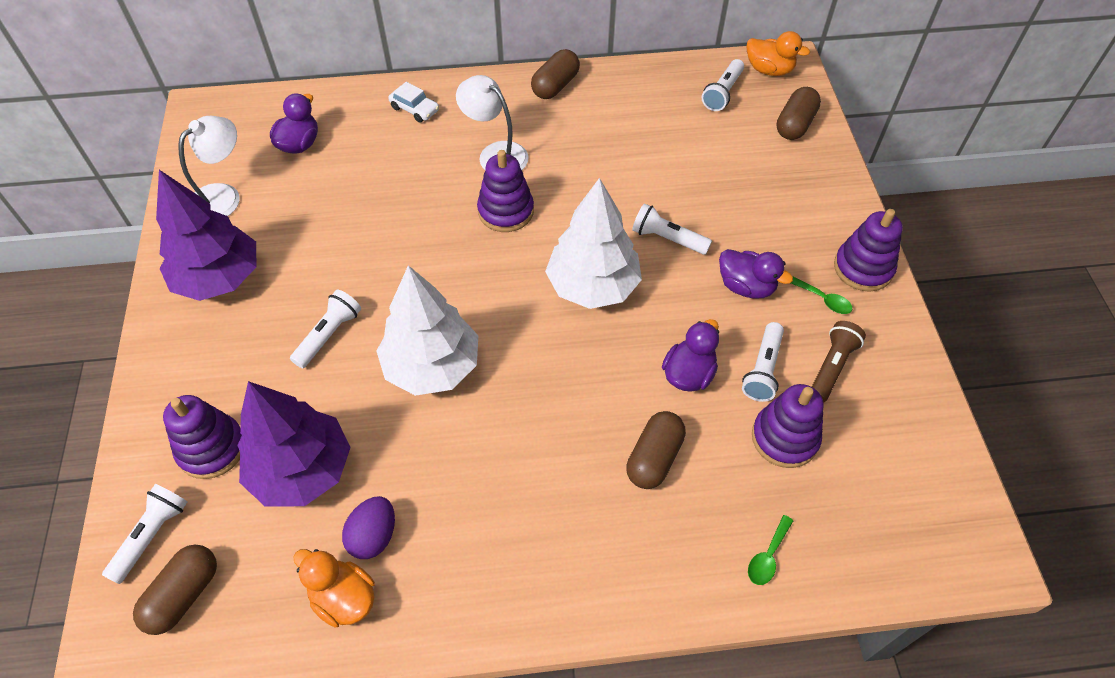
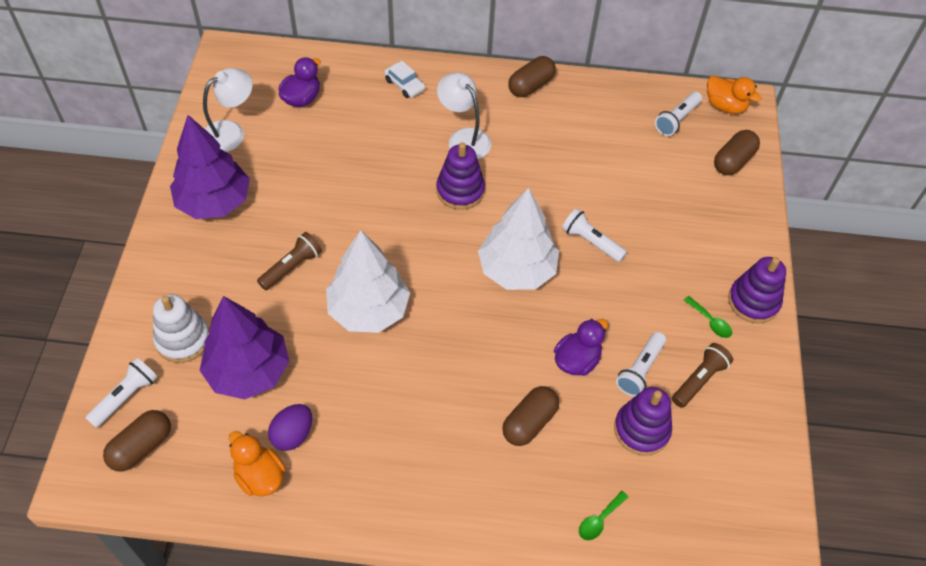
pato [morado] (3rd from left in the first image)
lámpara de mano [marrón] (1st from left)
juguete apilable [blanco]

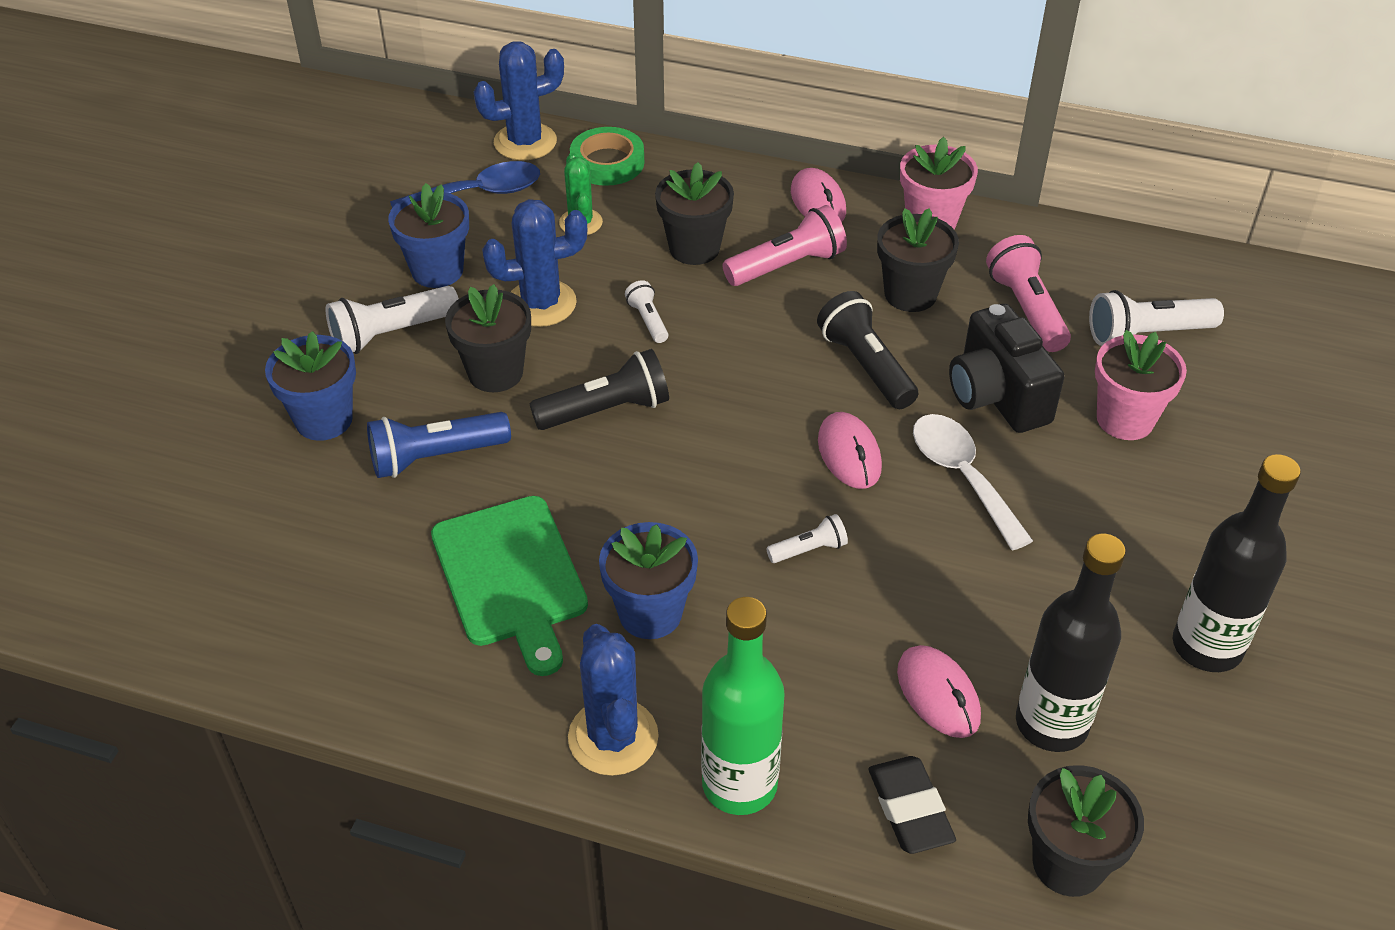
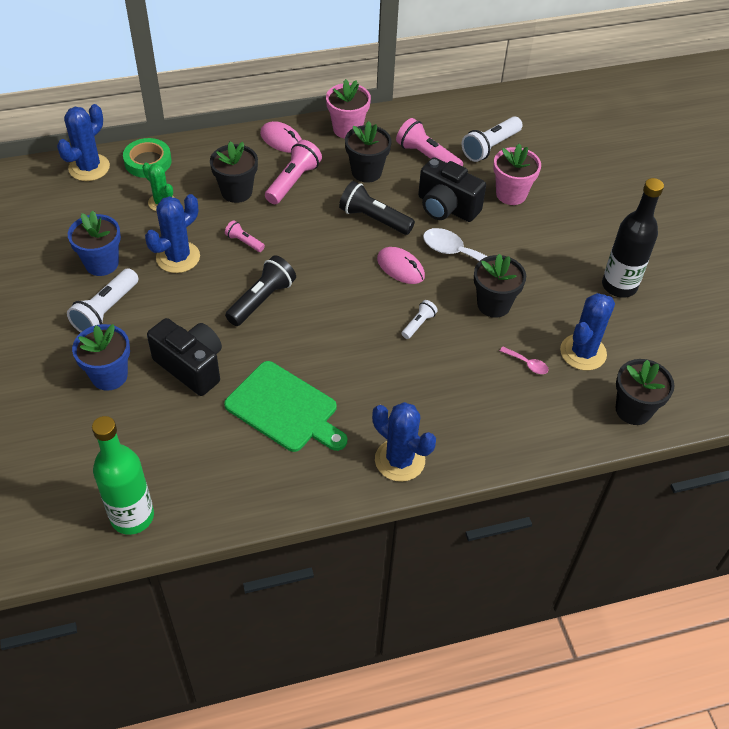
cuchara [azul]
lámpara de mano [rosa] (1st from left)
maceta [negro] (3rd from left)
cámara [negro] (1st from left)
maceta [azul] (3rd from left in the first image)
cactus [azul] (4th from left)
botella [verde]
cuchara [rosa]
goma de borrar [negro]

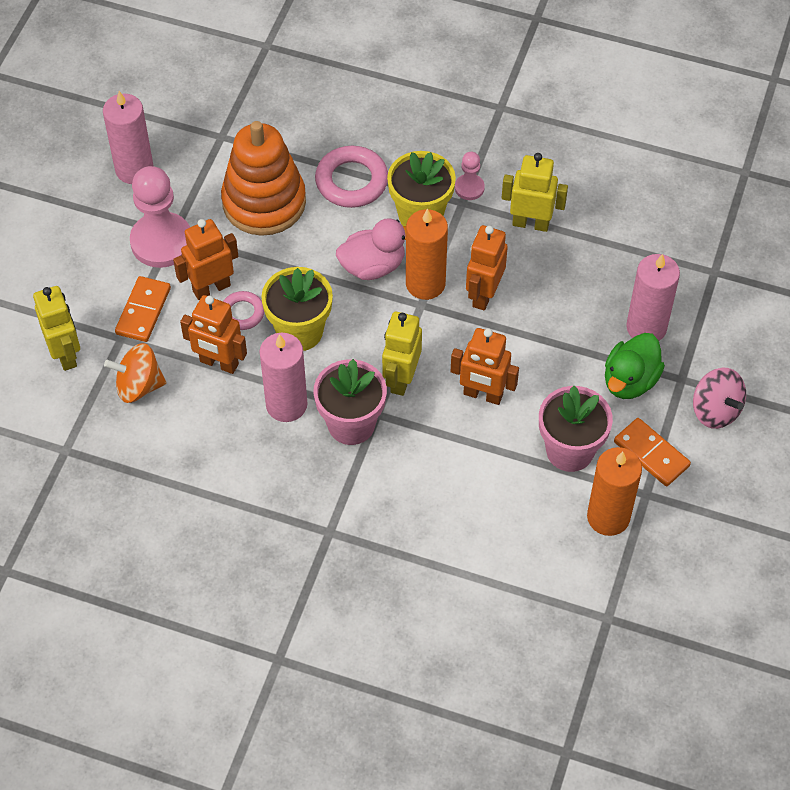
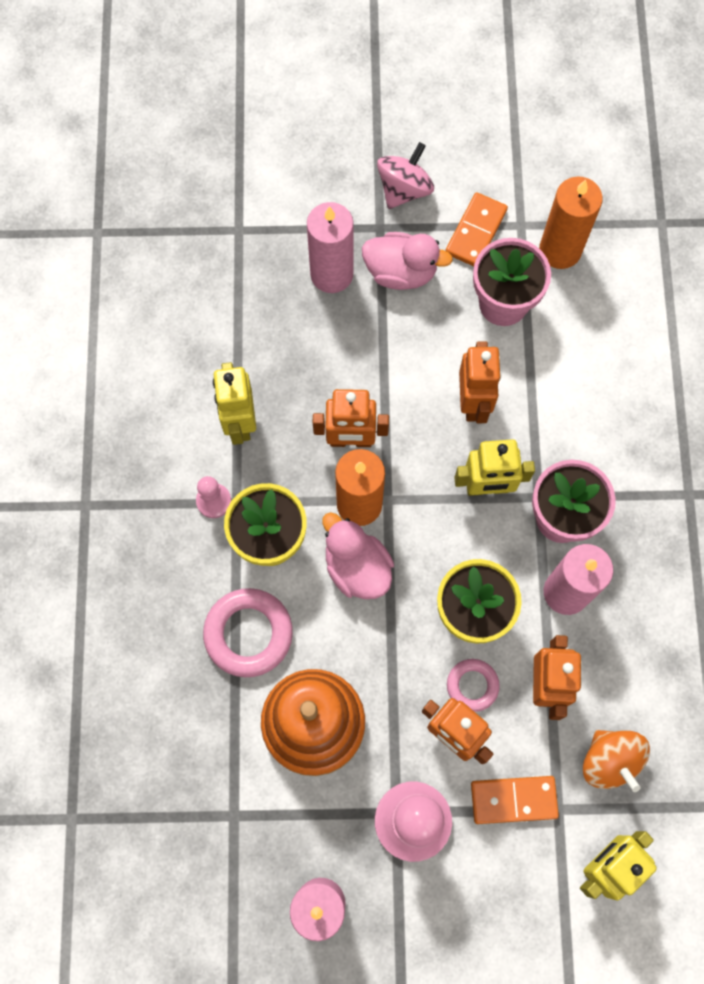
pato [rosa] (2nd from left)

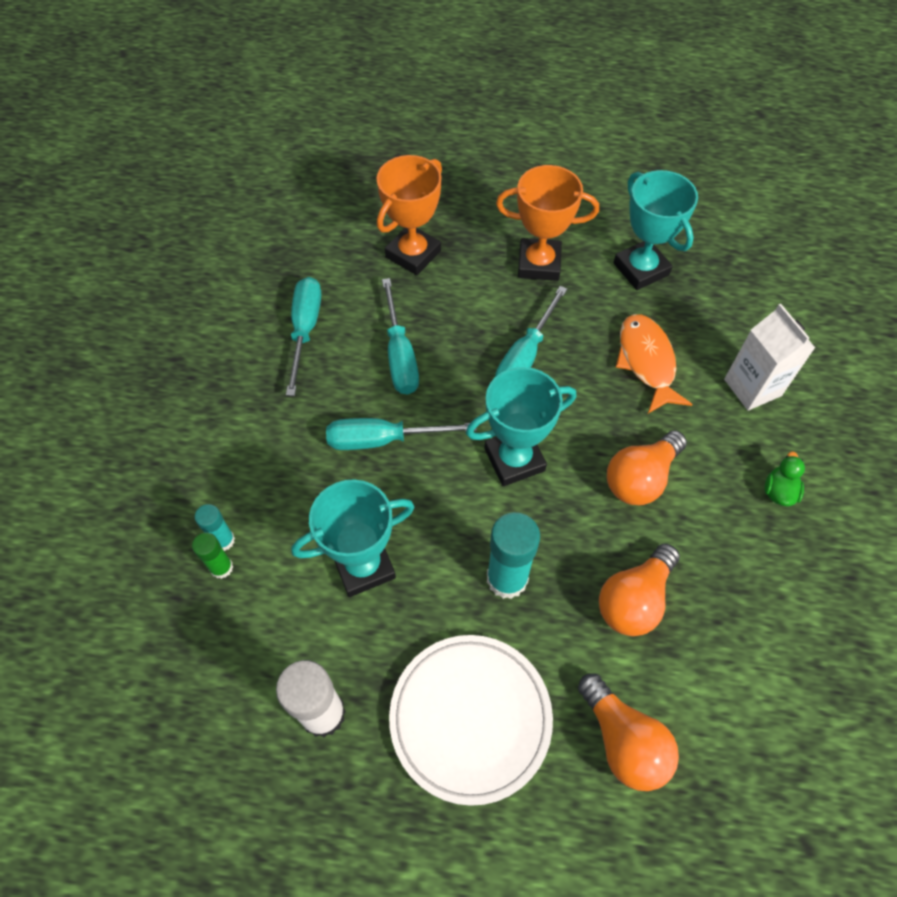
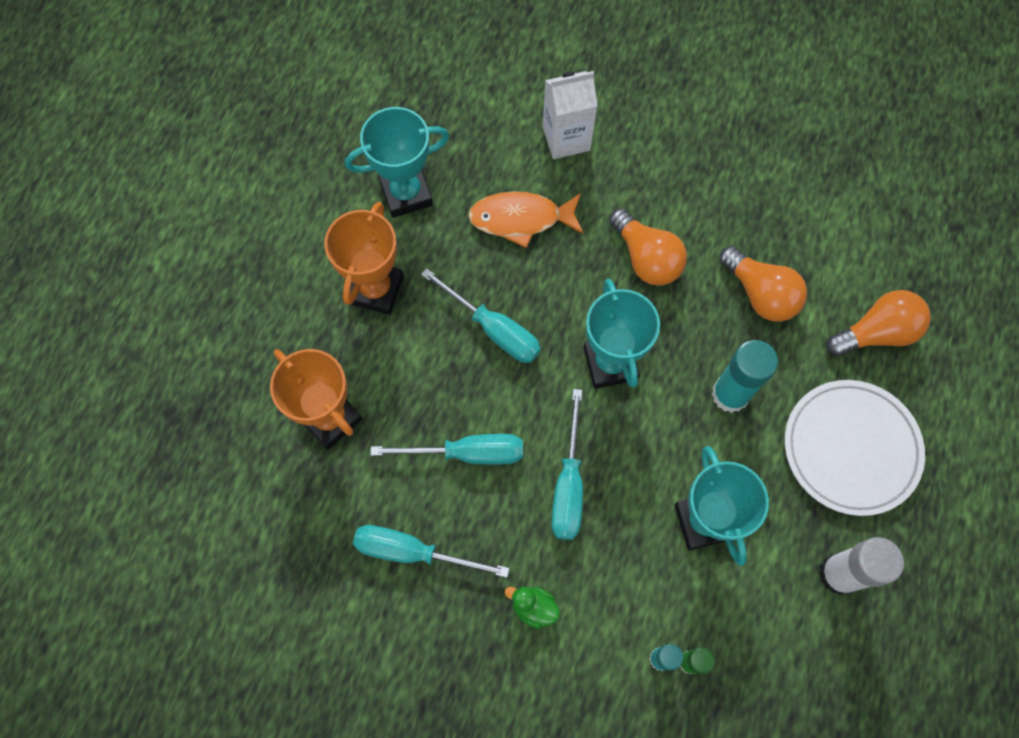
pato [verde]

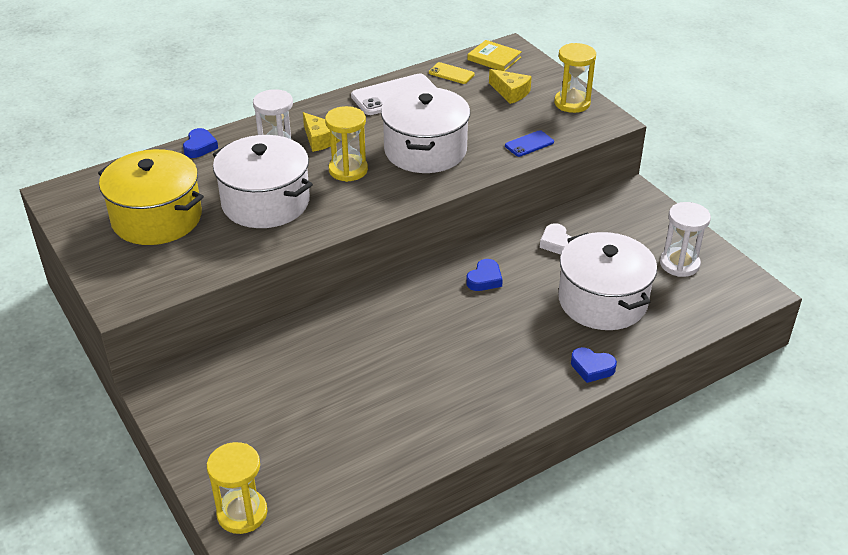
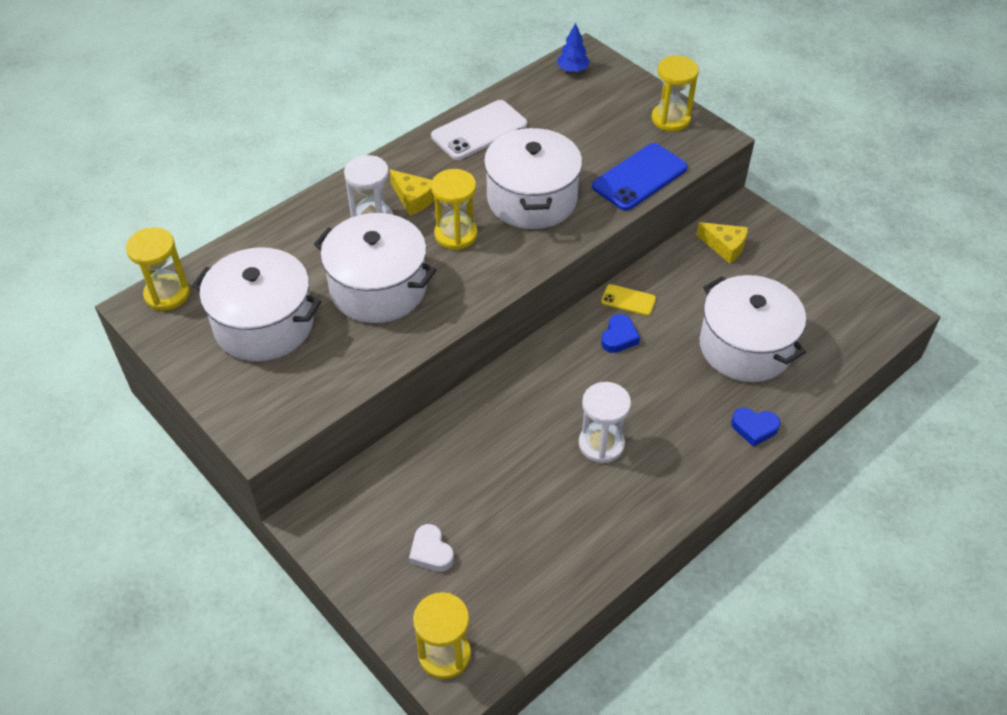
árbol [azul]
móvil [amarillo]
queso [amarillo] (2nd from left)
corazón [azul] (1st from left in the first image)
móvil [azul]
olla [blanco] (1st from left)
reloj de arena [blanco] (2nd from left)
corazón [blanco]
reloj de arena [amarillo] (1st from left)

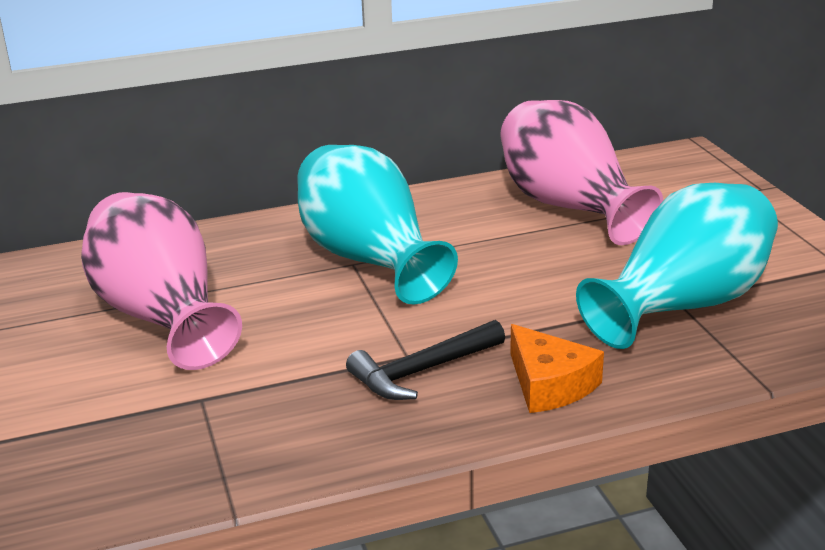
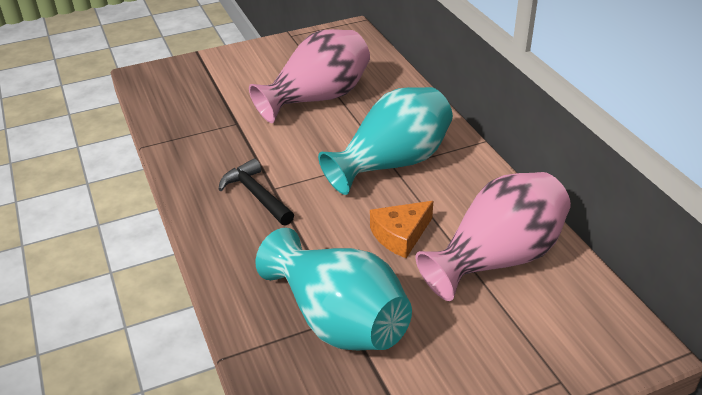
queso [naranja]

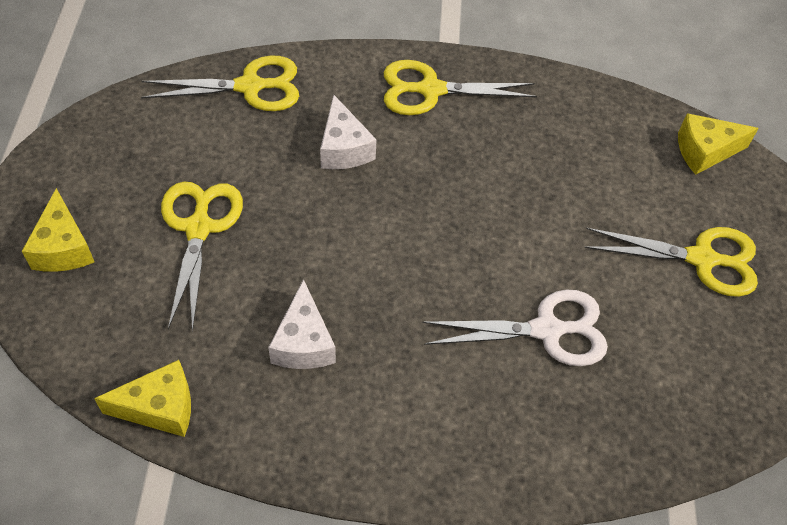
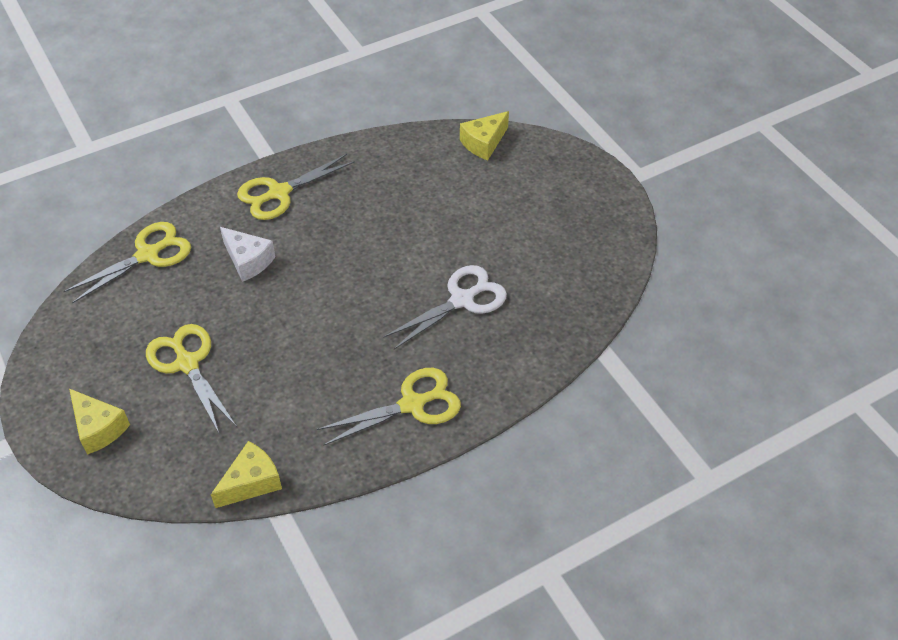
tijeras [amarillo] (4th from left)
queso [blanco] (1st from left in the first image)

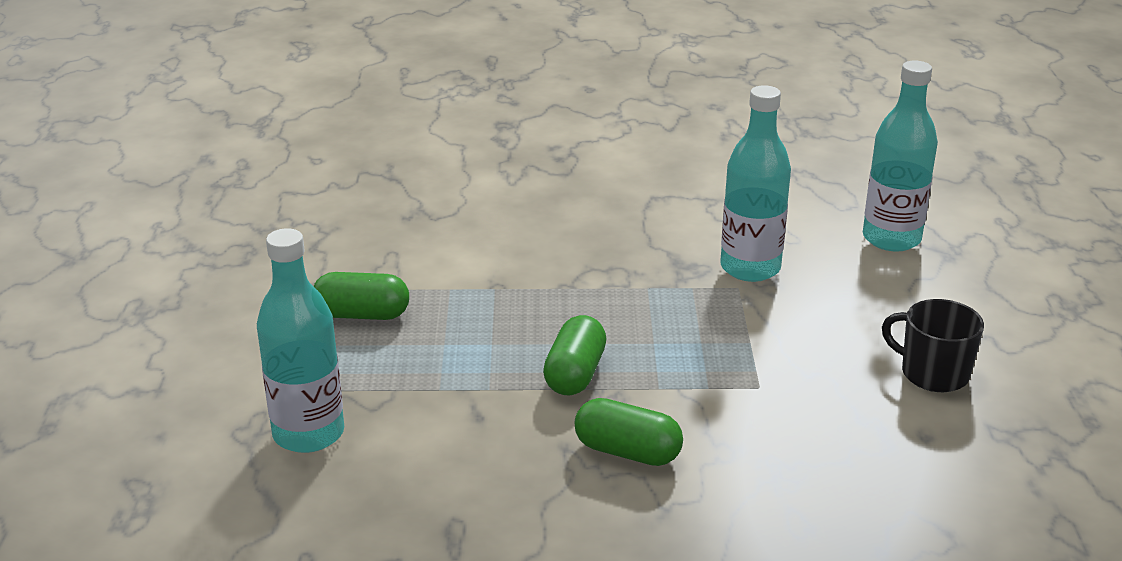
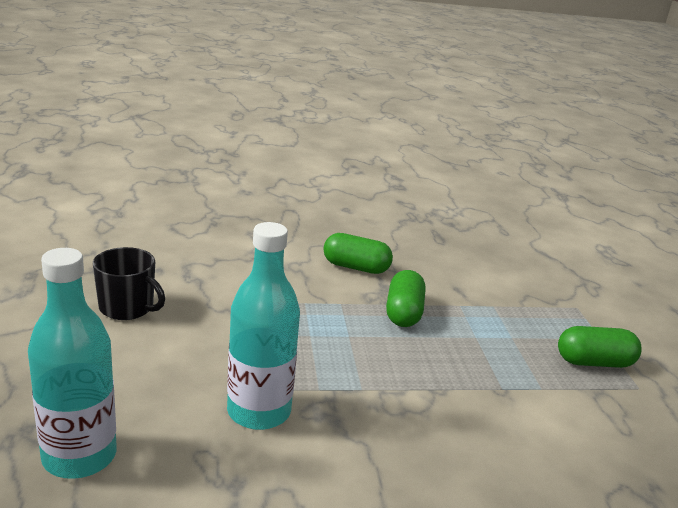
botella [turquesa] (1st from left in the first image)

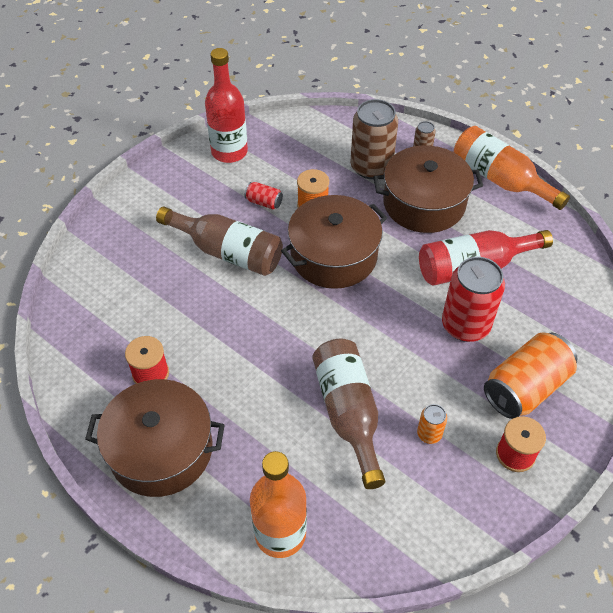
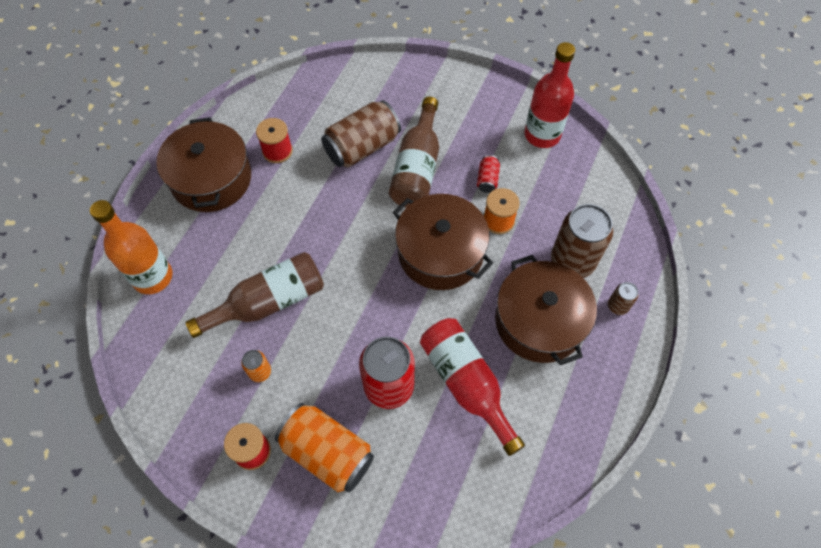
botella [naranja] (2nd from left in the first image)
lata [marrón] (1st from left)

